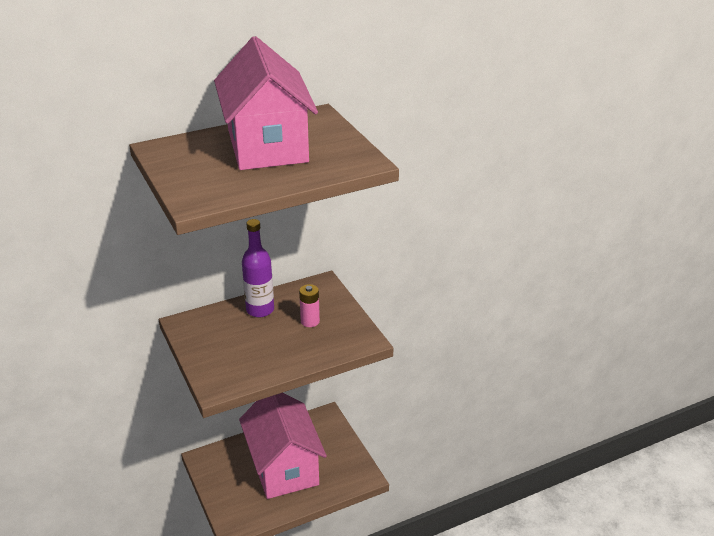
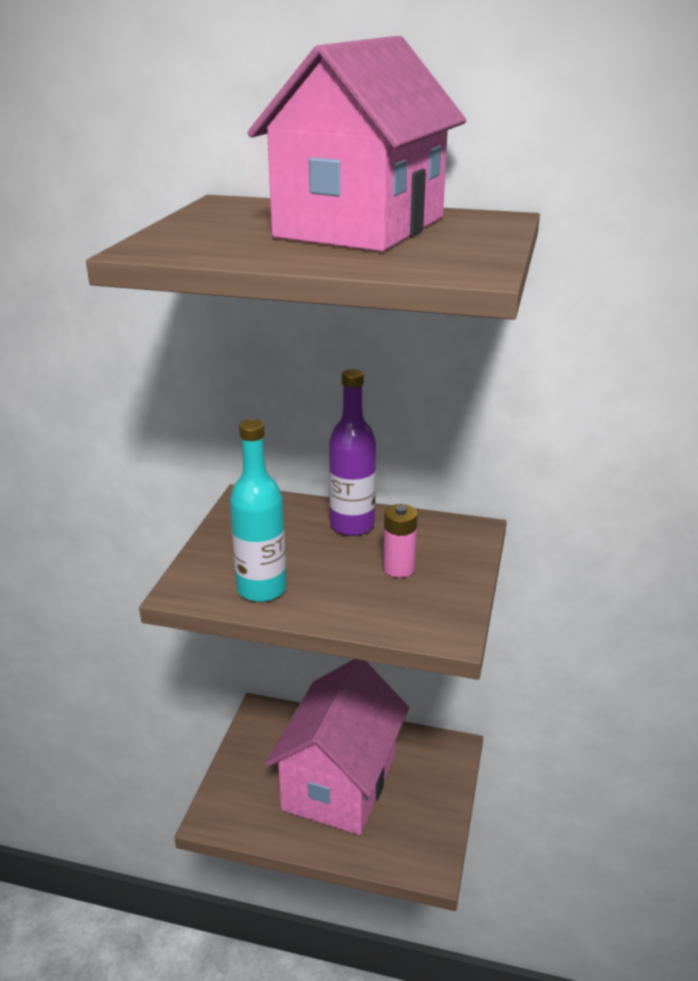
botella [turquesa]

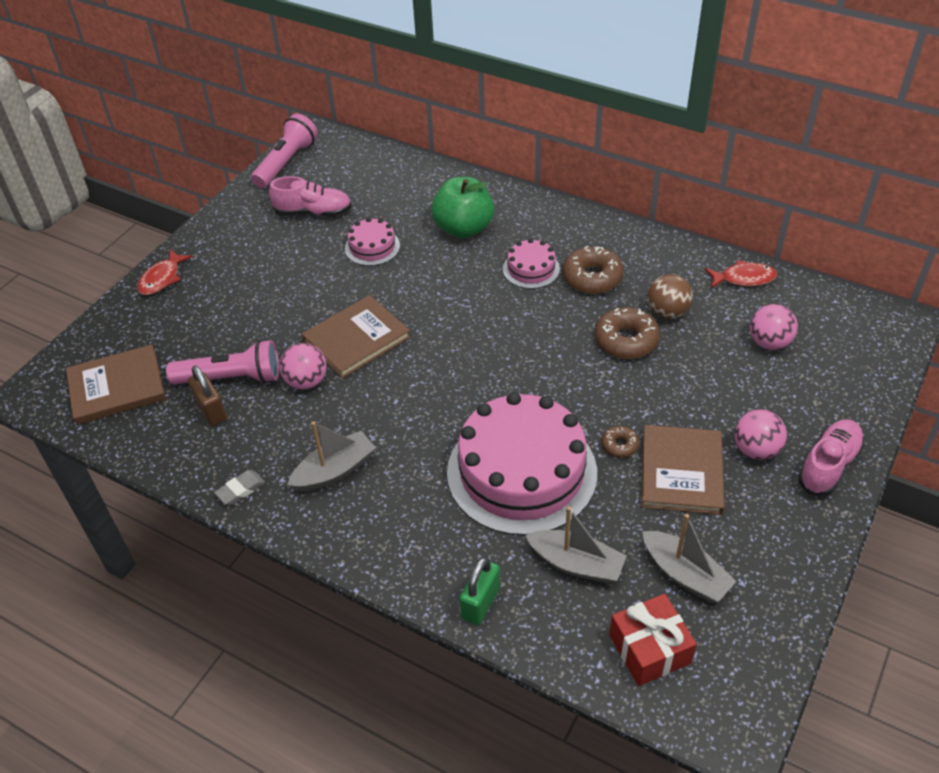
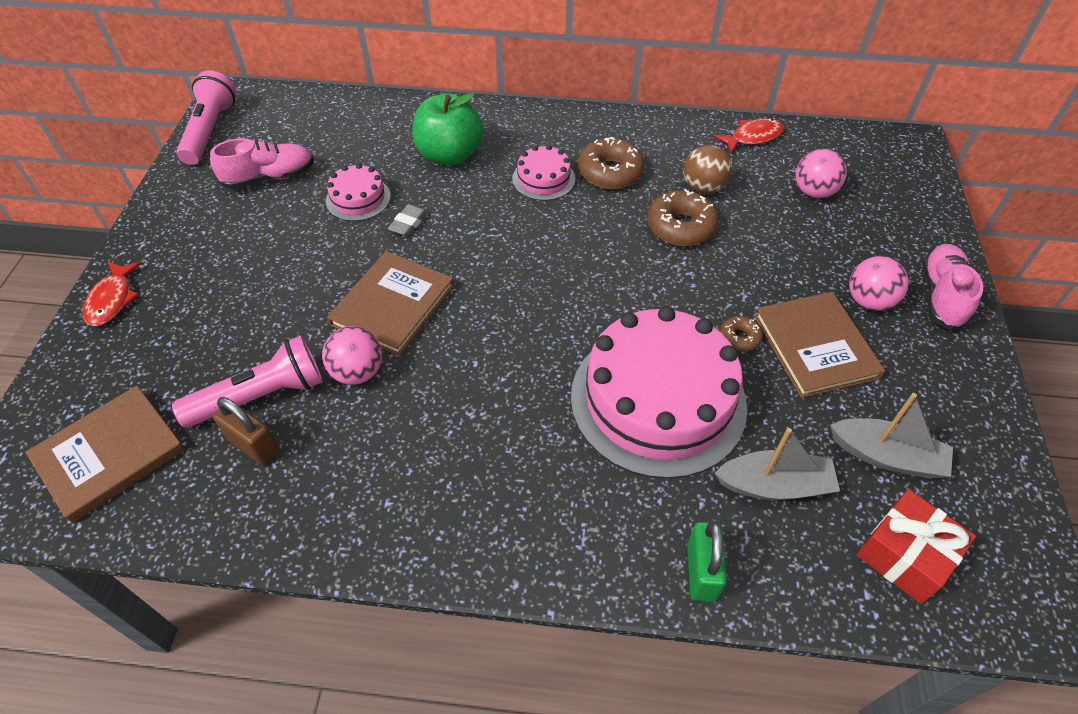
barco [gris] (1st from left in the first image)
goma de borrar [gris]

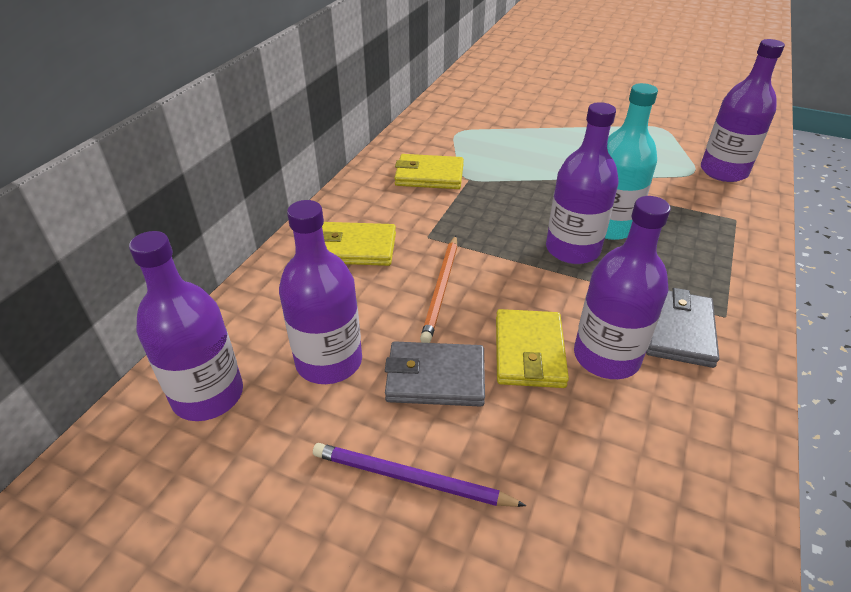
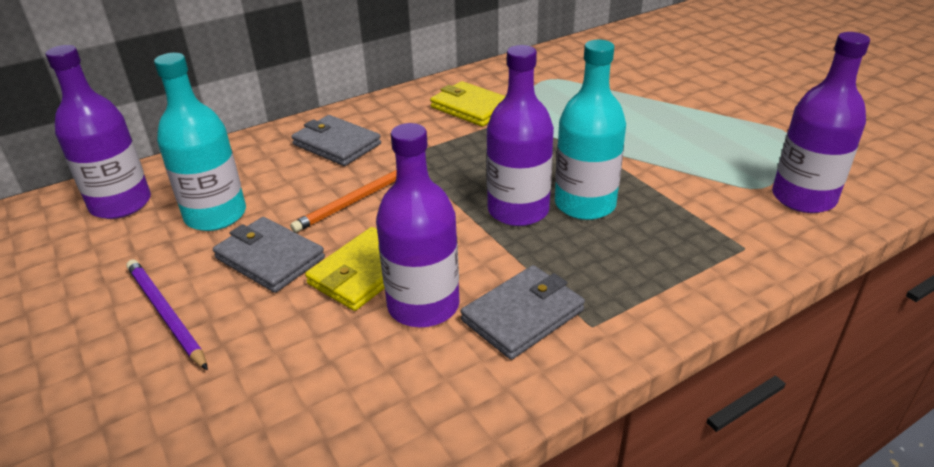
botella [turquesa] (1st from left)
cartera [gris] (2nd from left)

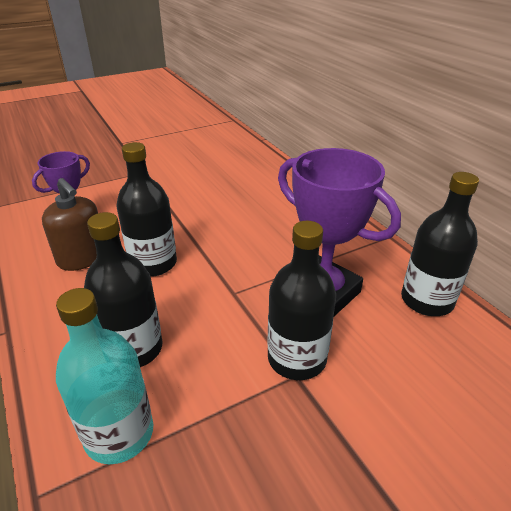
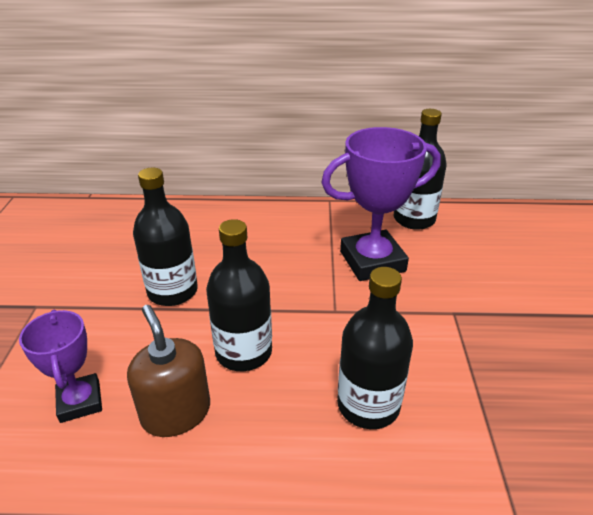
dispensador de jabón [marrón]
botella [negro] (1st from left)
botella [turquesa]

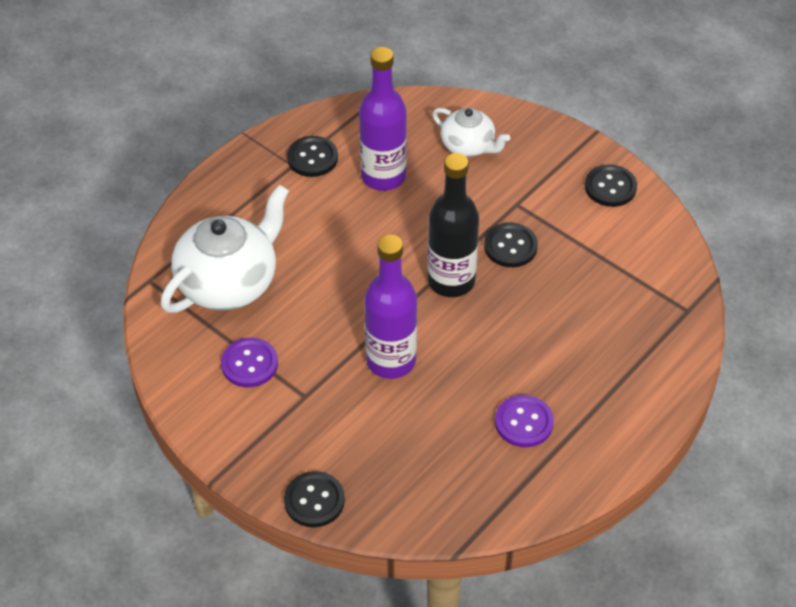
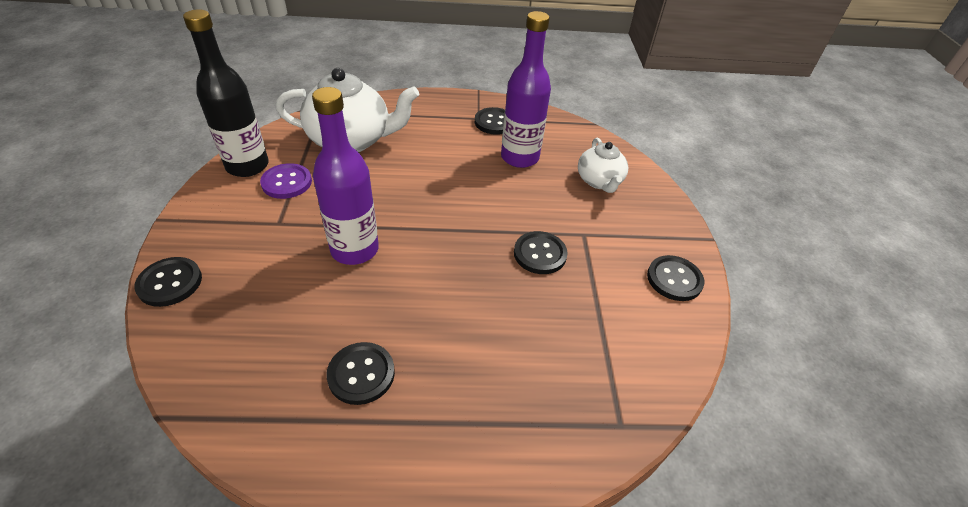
botella [negro]
botón [negro] (2nd from left)

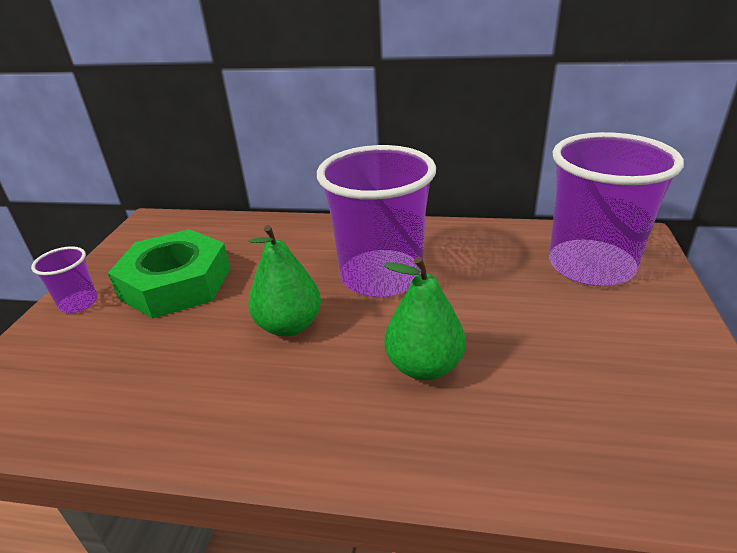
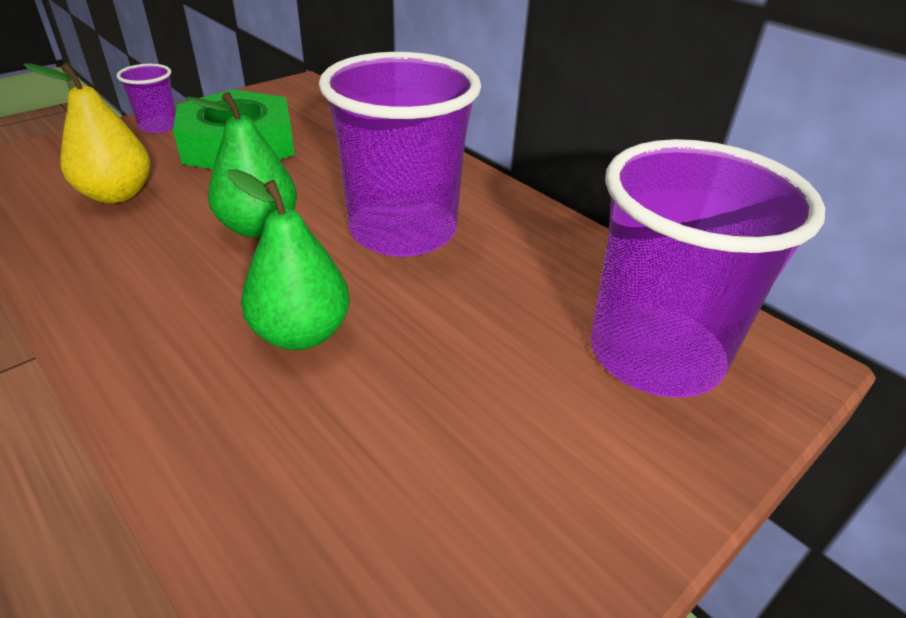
pera [amarillo]

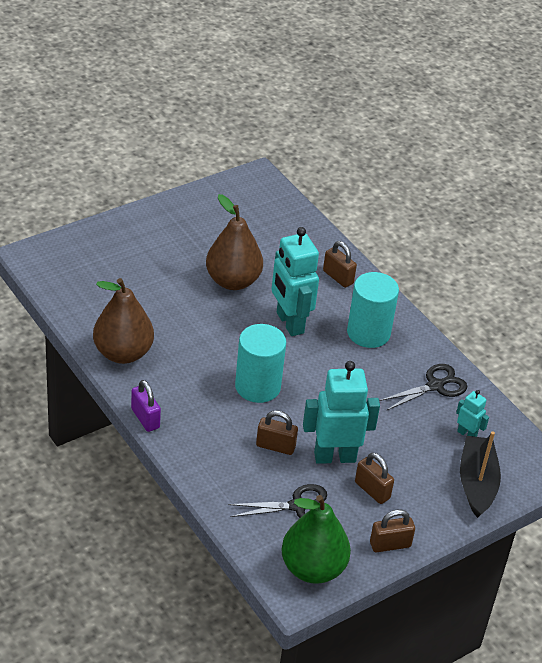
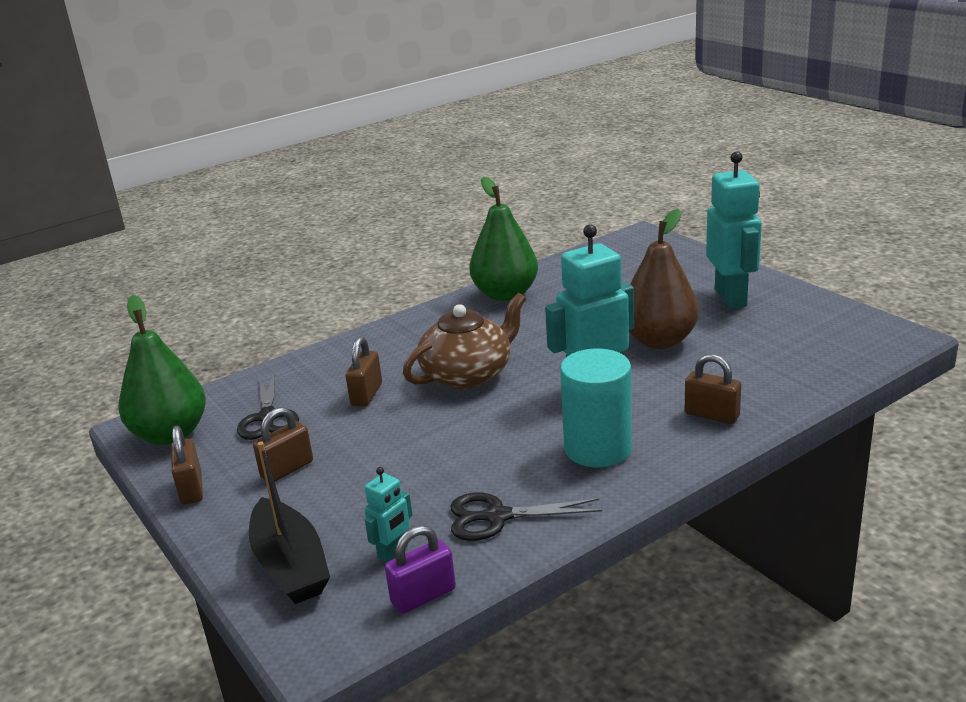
candado [marrón] (4th from left)
pera [verde] (2nd from left)
tetera [marrón]
robot [turquesa] (3rd from left)
tijeras [negro] (2nd from left)
candado [morado]
barco [negro]

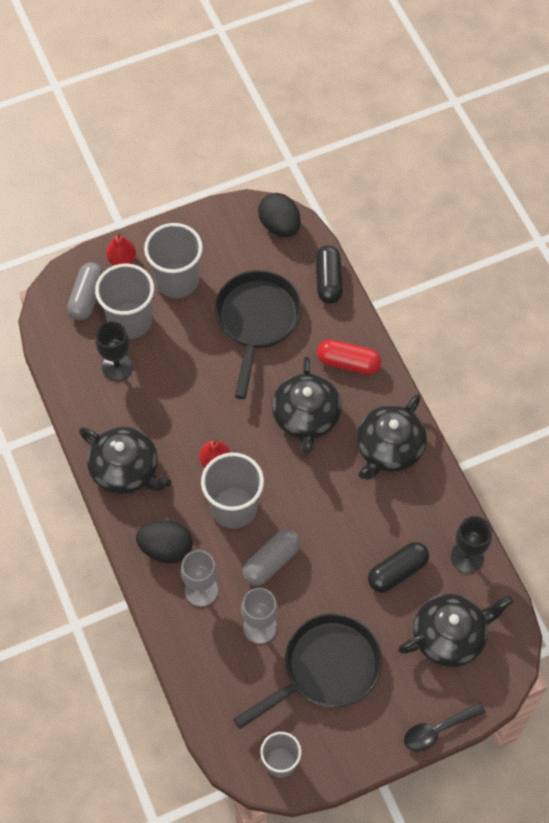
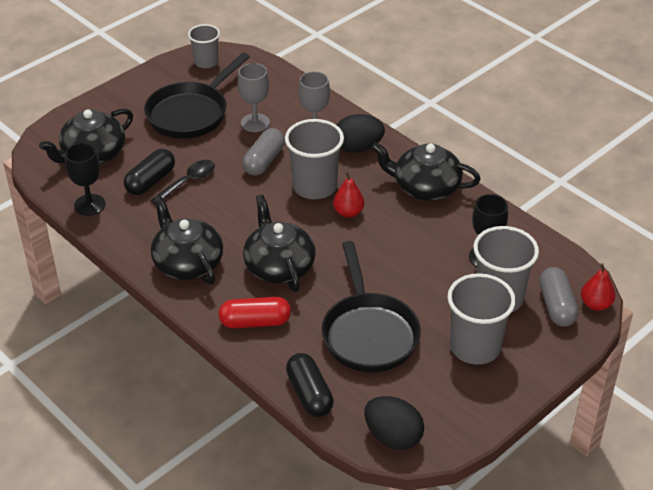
pera [rojo] (2nd from left)
tetera [negro] (2nd from left)
cuchara [negro]

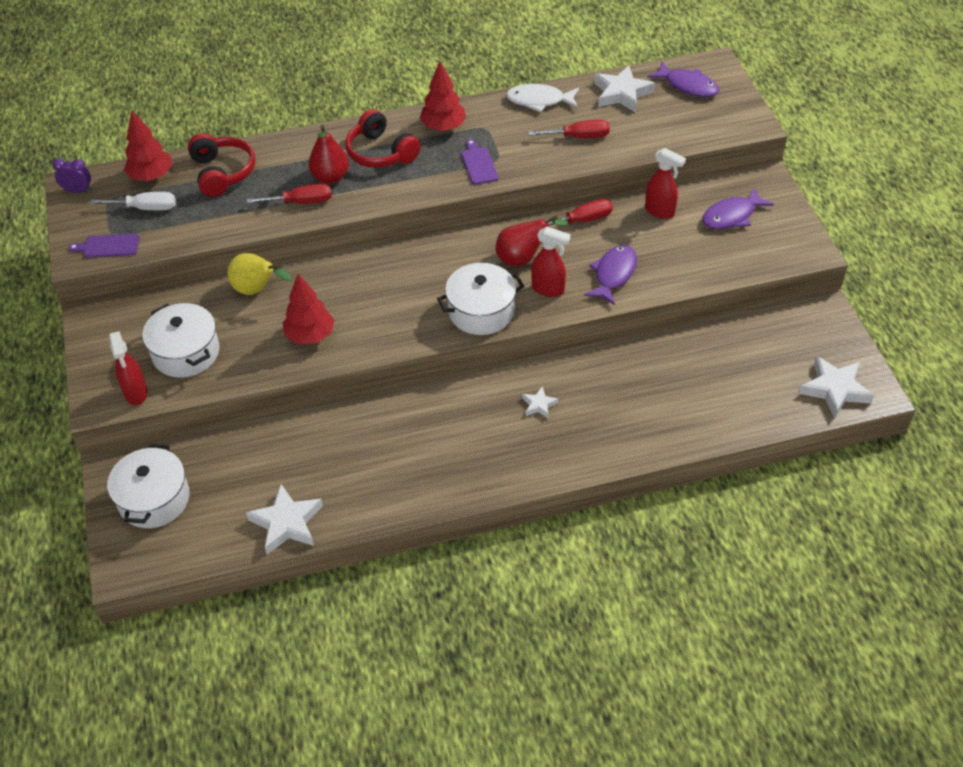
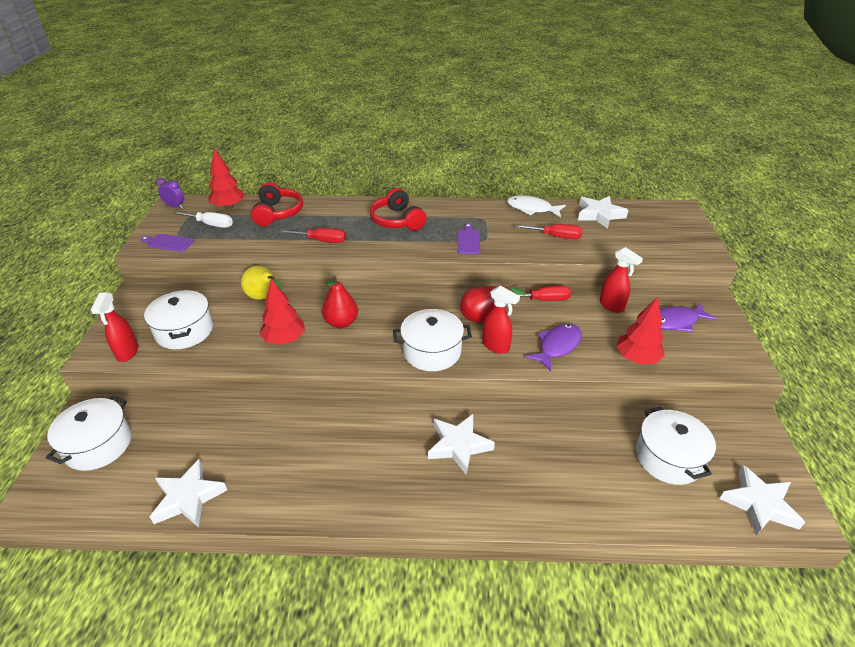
árbol [rojo] (3rd from left)
pez [morado] (2nd from left in the first image)
pera [rojo] (1st from left)
estrella [blanco] (2nd from left)
olla [blanco] (4th from left)

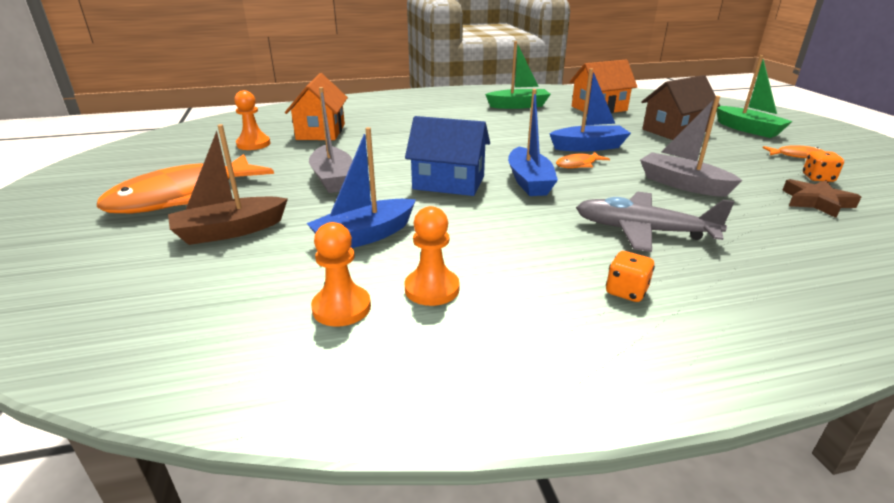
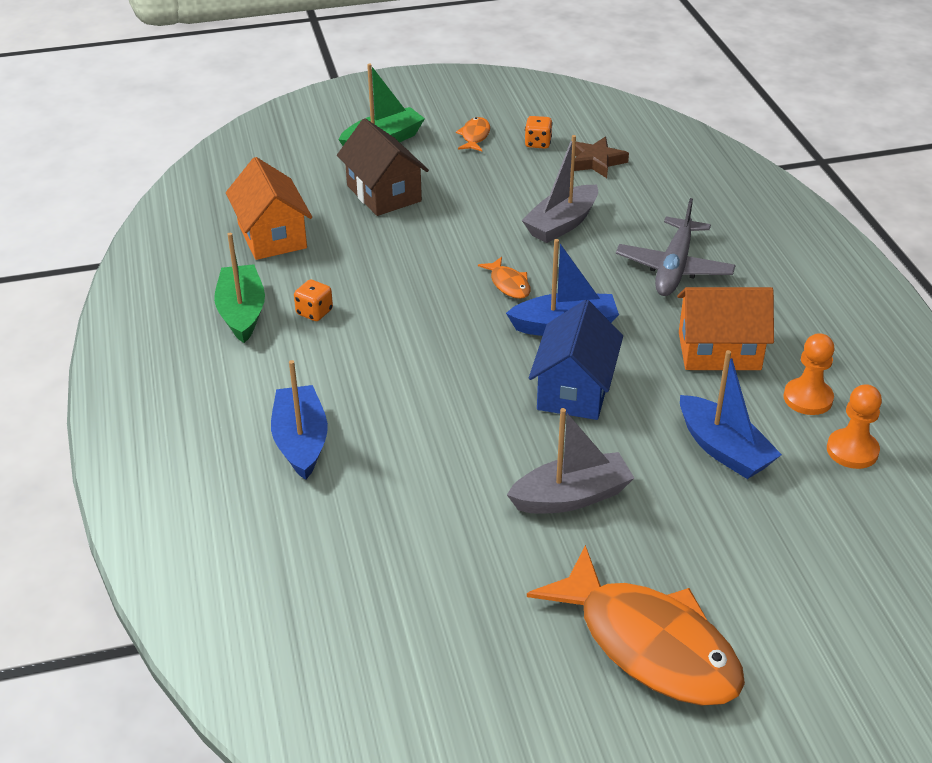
barco [azul] (1st from left)
casa [naranja] (2nd from left)
peón [naranja] (1st from left in the first image)
barco [marrón]
dado [naranja] (1st from left)

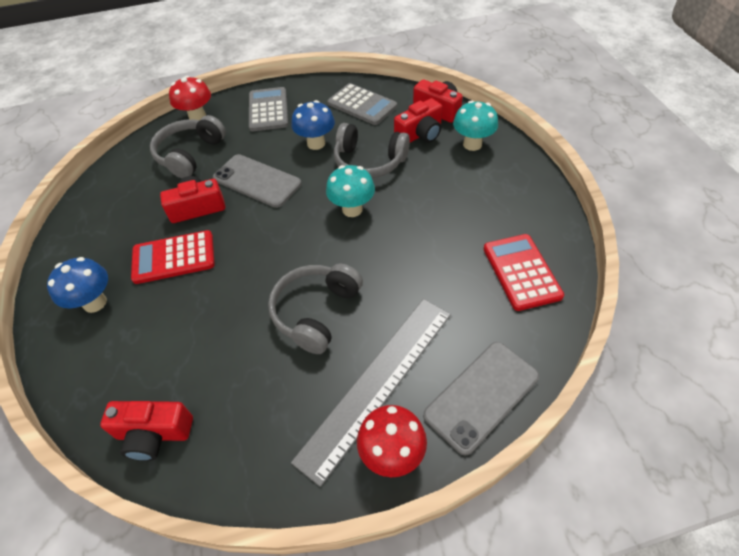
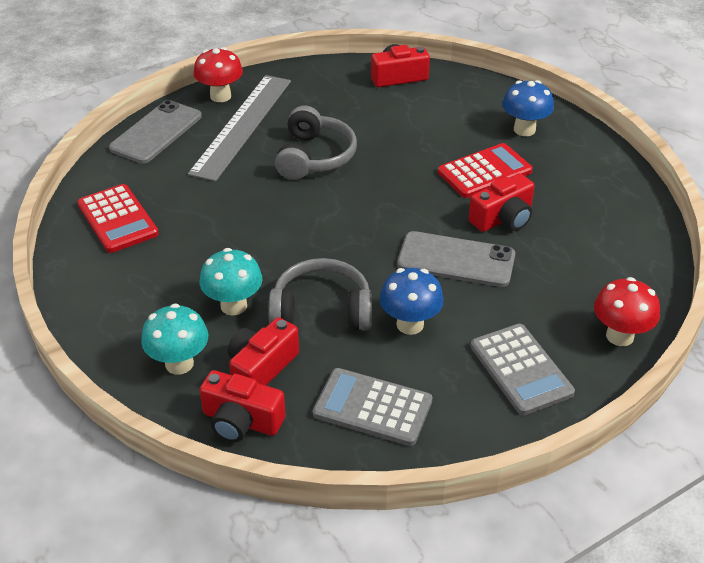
auriculares [gris] (1st from left in the first image)
seta [turquesa] (2nd from left)

